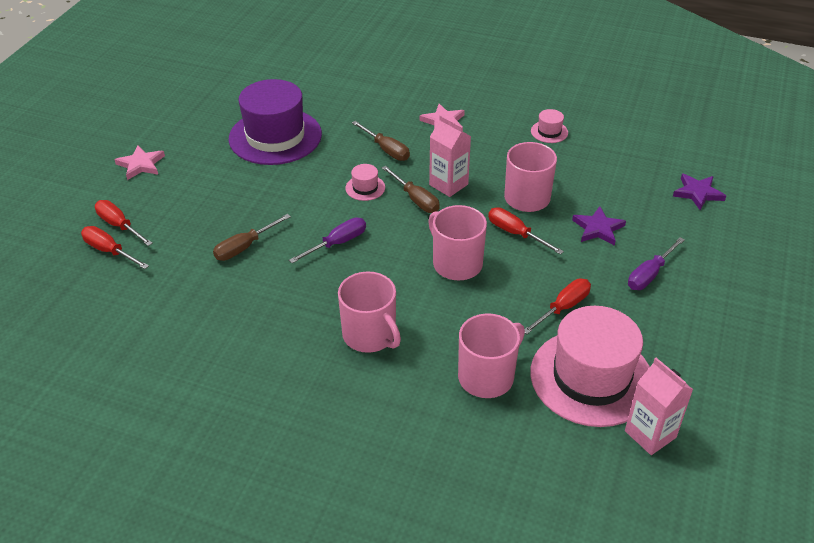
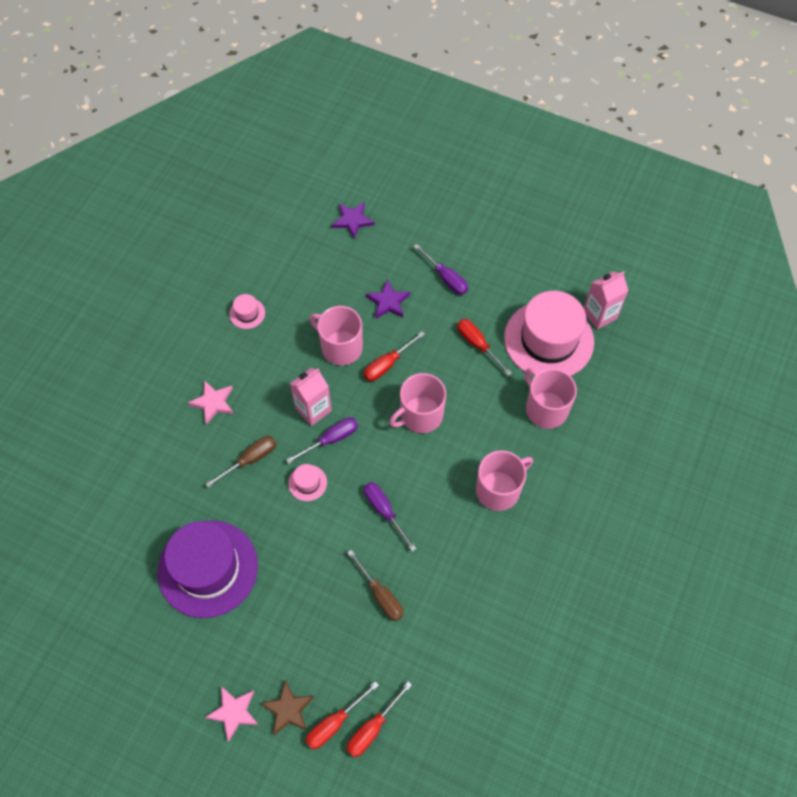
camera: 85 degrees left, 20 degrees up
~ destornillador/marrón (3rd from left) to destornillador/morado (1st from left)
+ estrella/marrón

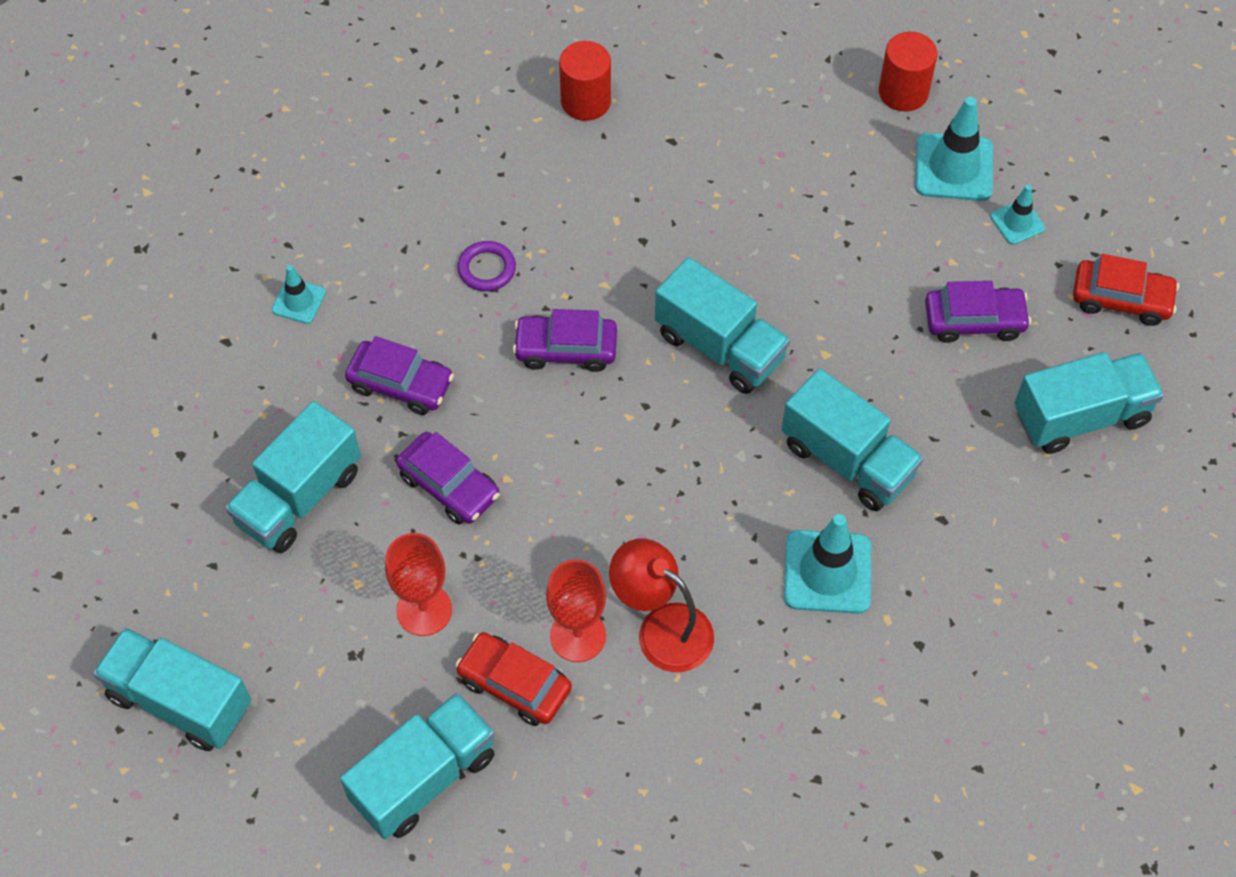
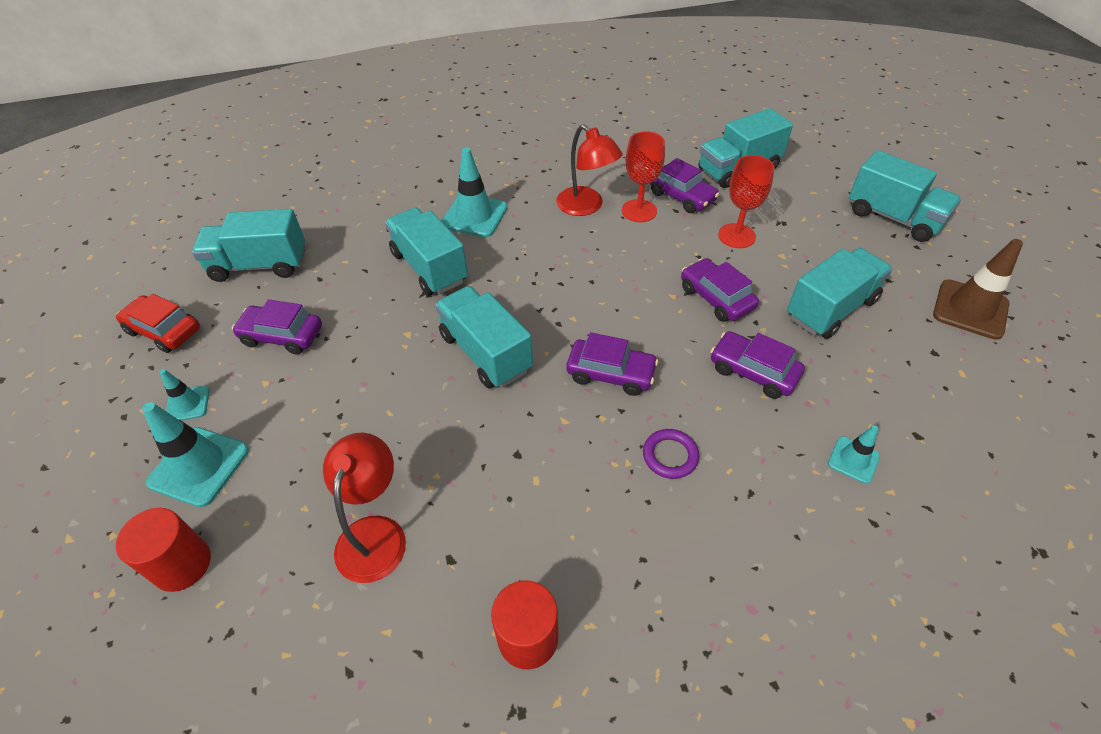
camera: 165 degrees left, 10 degrees down
~ coche/rojo (1st from left) to coche/morado (3rd from left)
+ cono de tráfico/marrón
+ lámpara/rojo (1st from left)

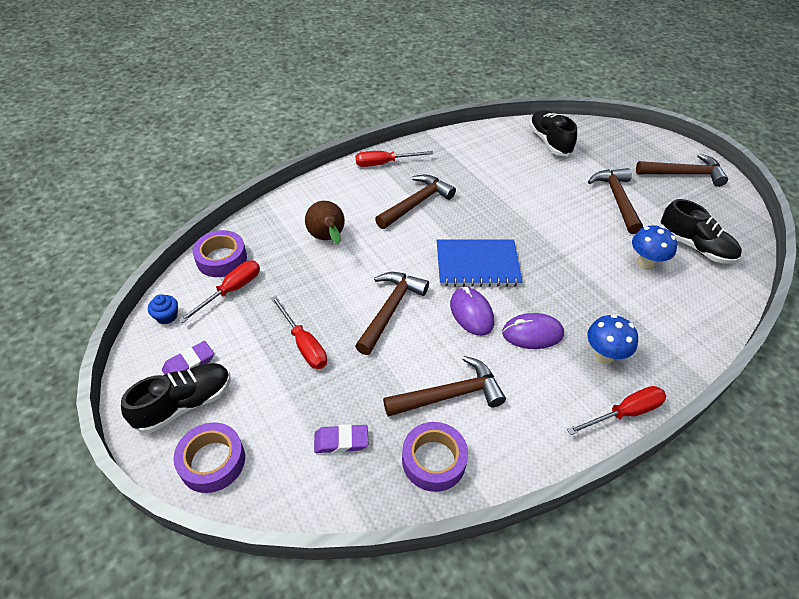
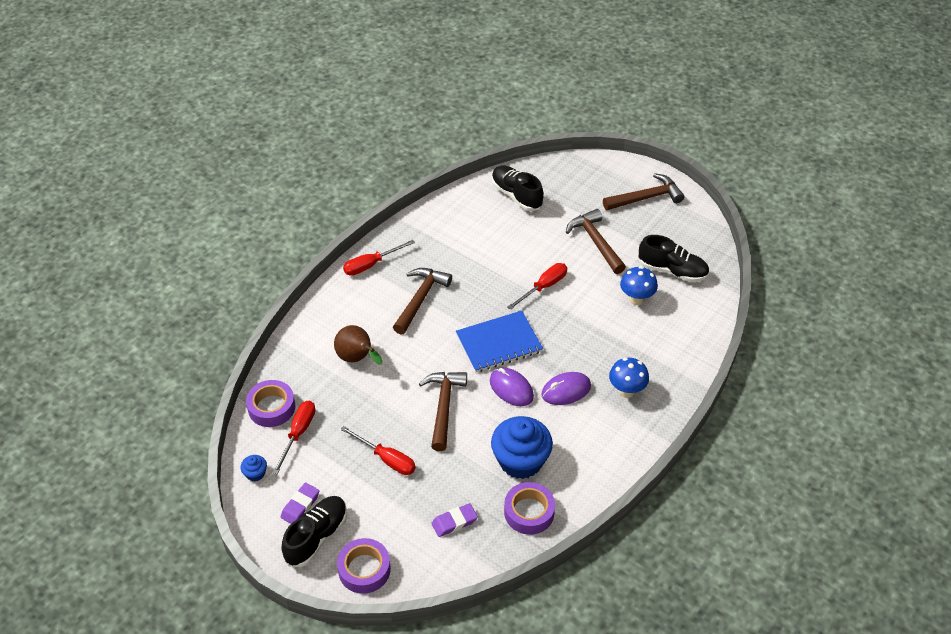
camera: 20 degrees left, 0 degrees up
~ martillo/marrón (3rd from left) to magdalena/azul (2nd from left)
~ destornillador/rojo (4th from left)

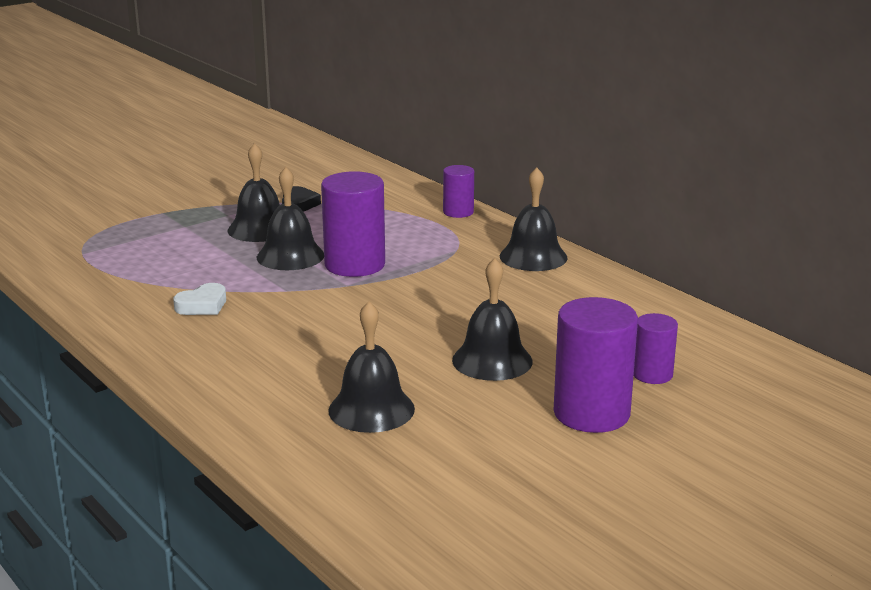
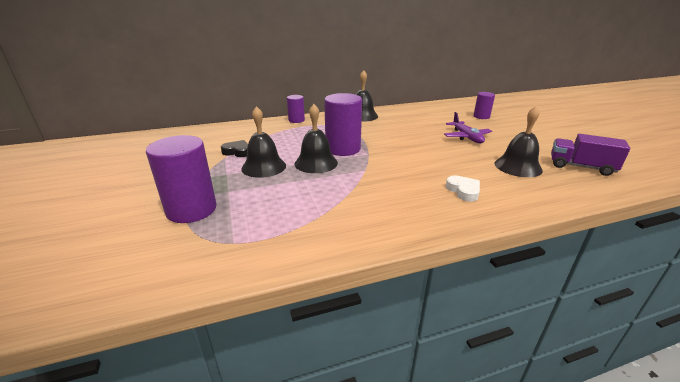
camera: 70 degrees left, 5 degrees up
~ campana/negro (4th from left) to avión/morado
~ corazón/blanco
~ cilindro/morado (3rd from left in the first image) to cilindro/morado (1st from left)
+ camión/morado

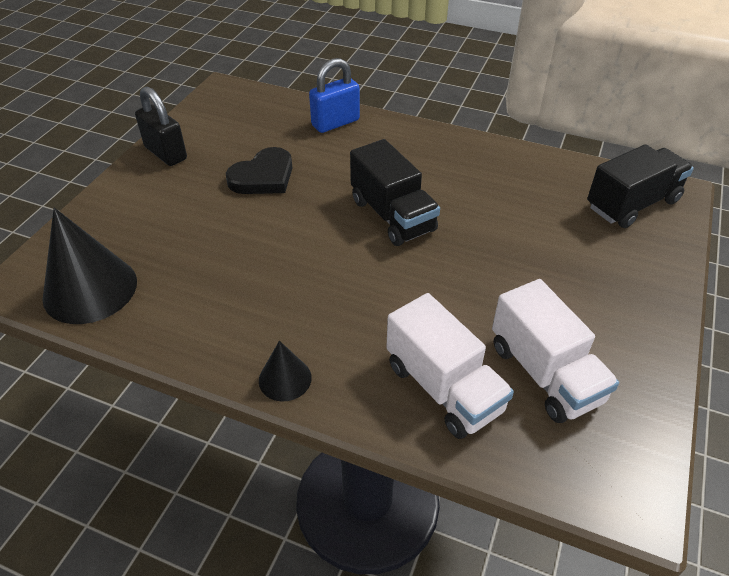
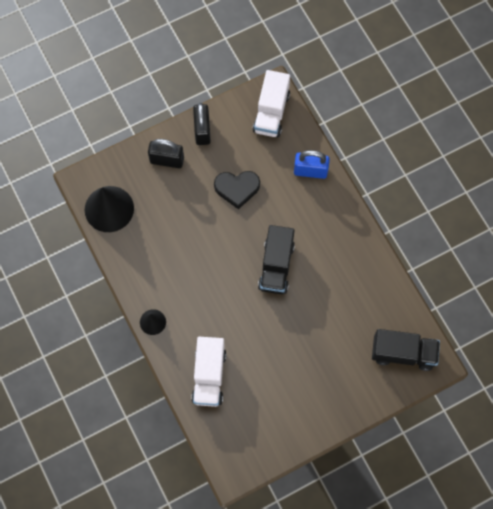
camera: 40 degrees right, 25 degrees up
~ camión/blanco (2nd from left)
+ candado/negro (1st from left)

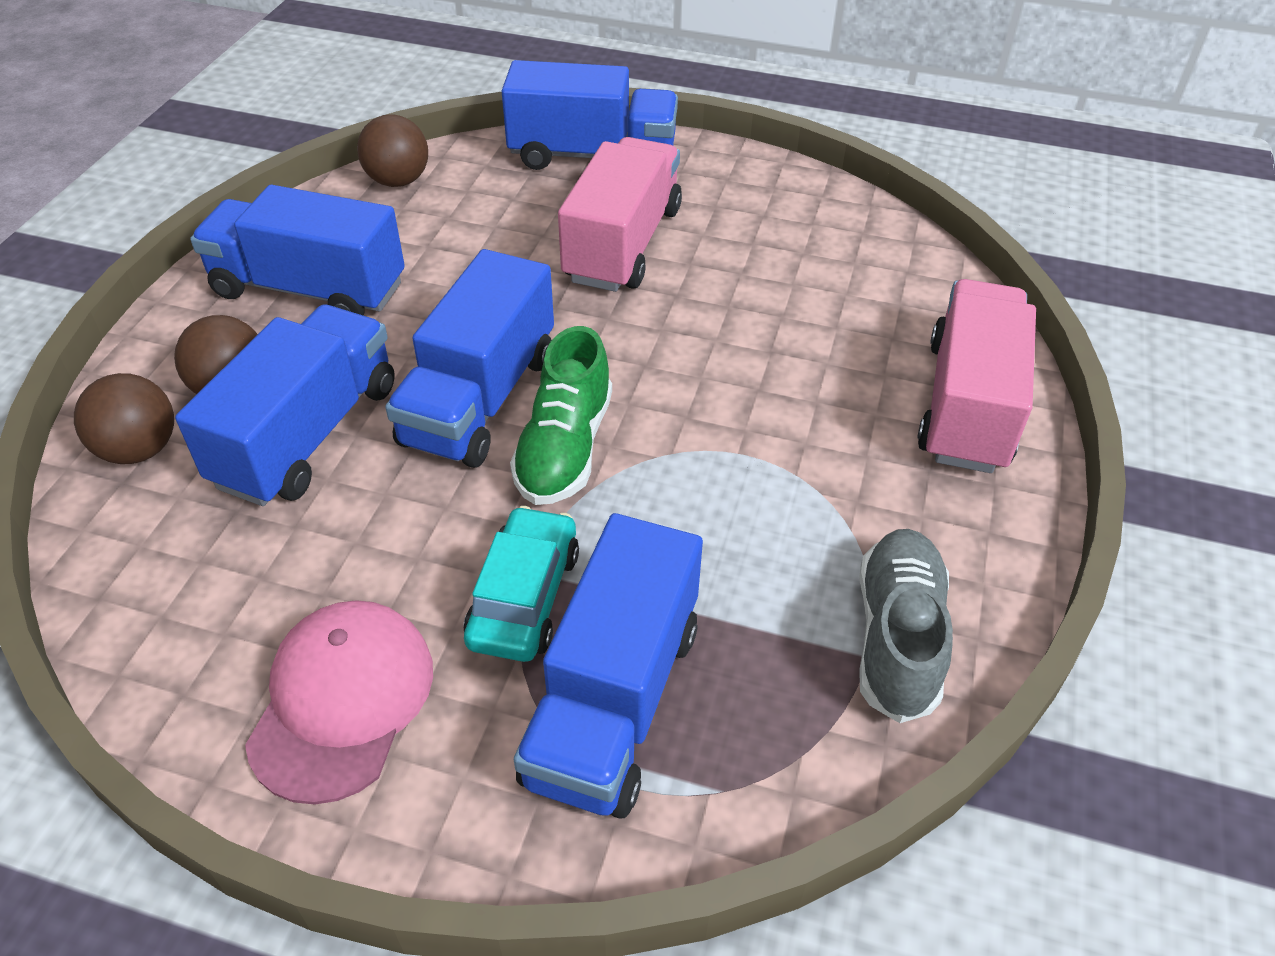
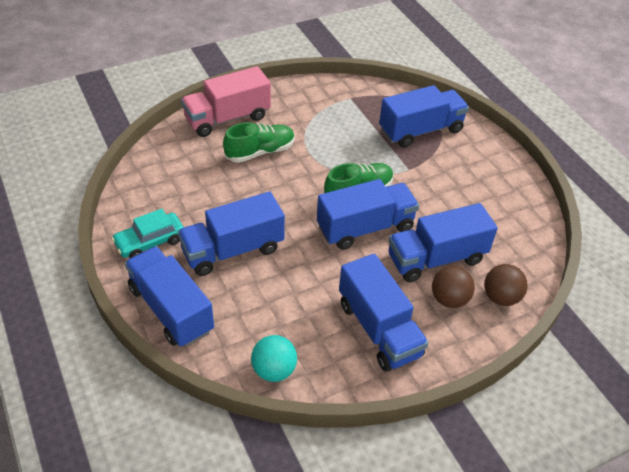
camera: 135 degrees left, 0 degrees up
~ pelota/marrón (3rd from left) to pelota/turquesa
~ camión/rosa (1st from left) to camión/azul (2nd from left)
~ coche/turquesa
- zapato/gris
- gorra/rosa
+ zapato/verde (1st from left)

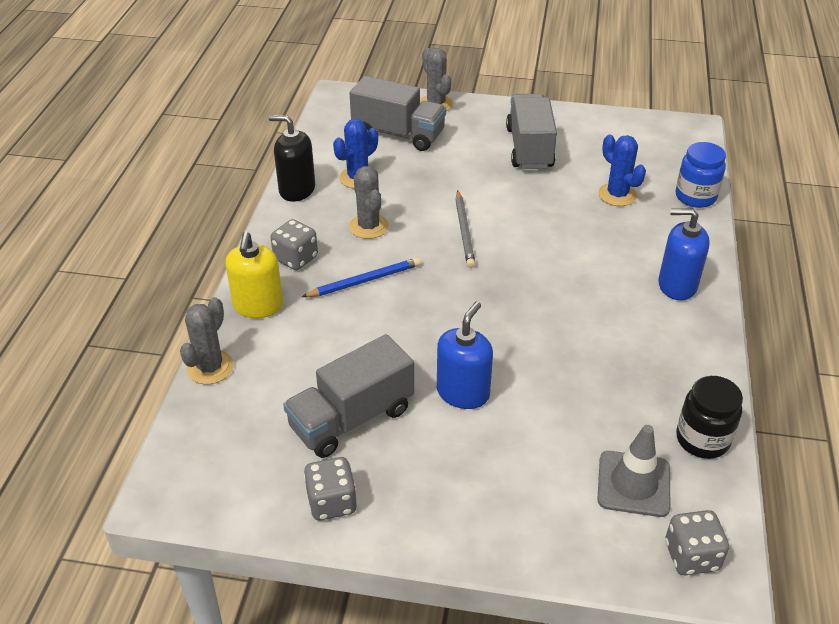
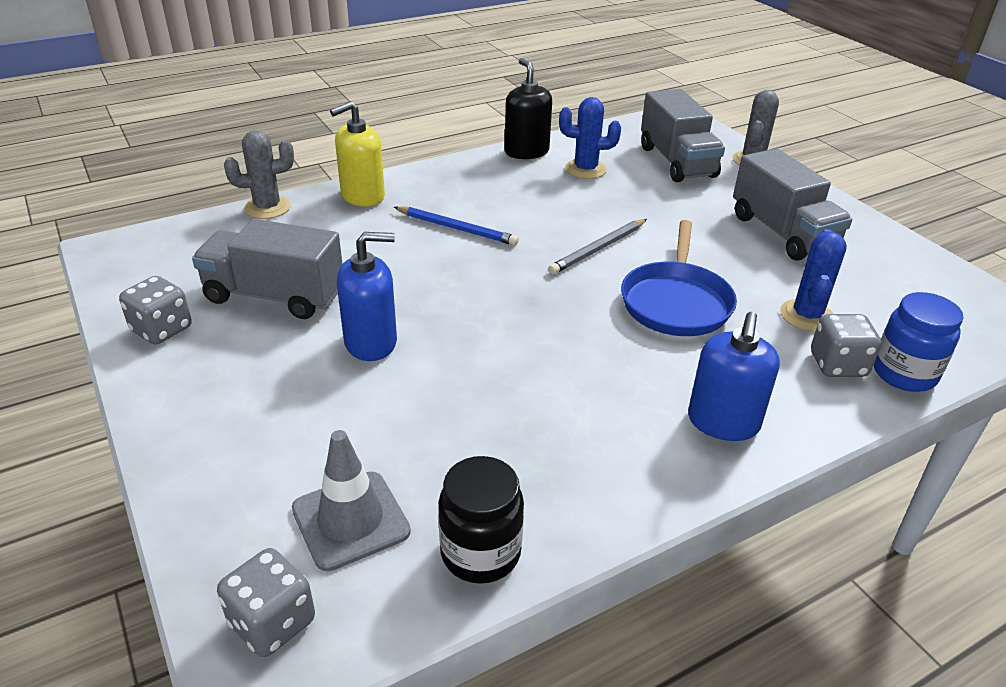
camera: 50 degrees right, 5 degrees down
~ camión/gris (3rd from left) 105 degrees clockwise
- cactus/gris (2nd from left)
~ dispensador de jabón/azul (2nd from left) 135 degrees counterclockwise
~ dado/gris (1st from left in the first image) to dado/gris (3rd from left)
+ sartén/azul

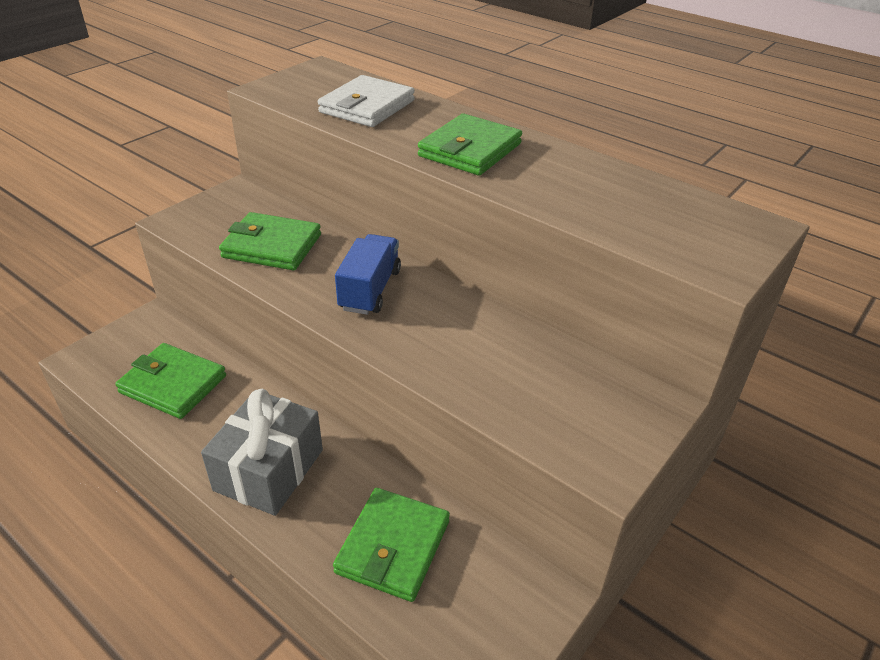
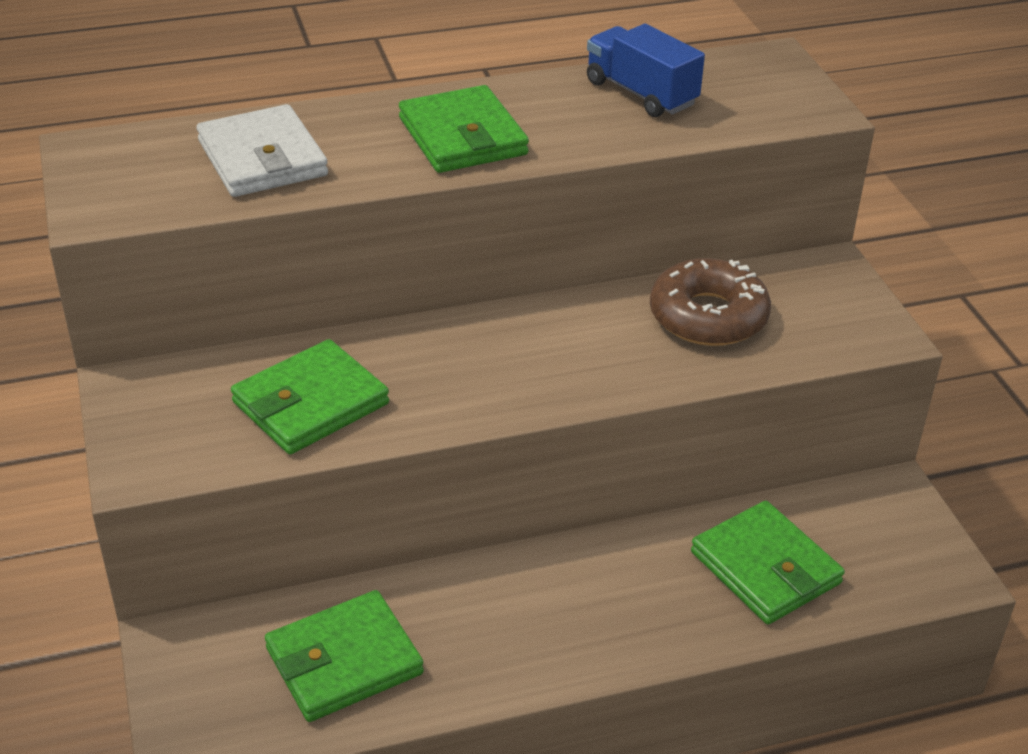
camera: 55 degrees left, 0 degrees up
~ camión/azul
- regalo/gris
+ rosquilla/marrón

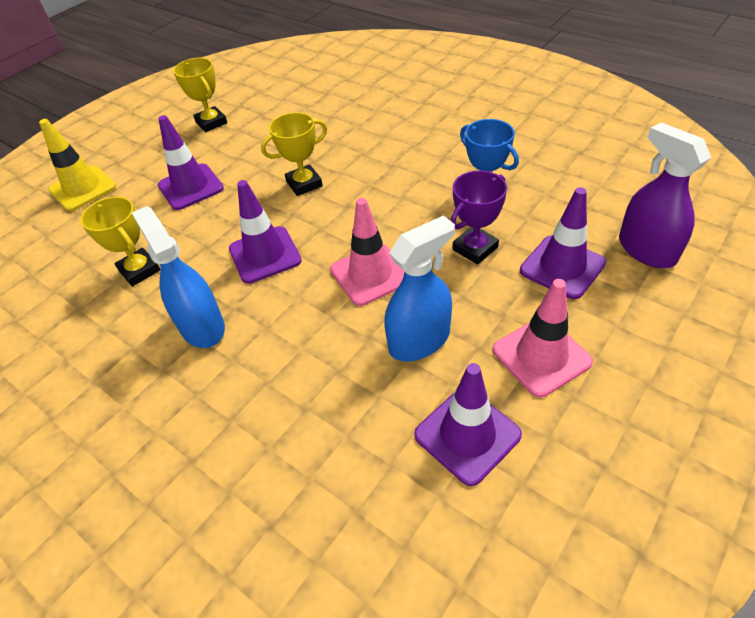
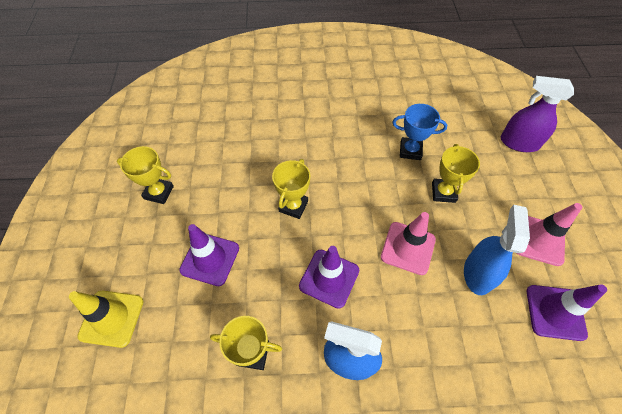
camera: 45 degrees left, 10 degrees up
~ trofeo/morado to trofeo/amarillo (4th from left)
- cono de tráfico/morado (4th from left)

